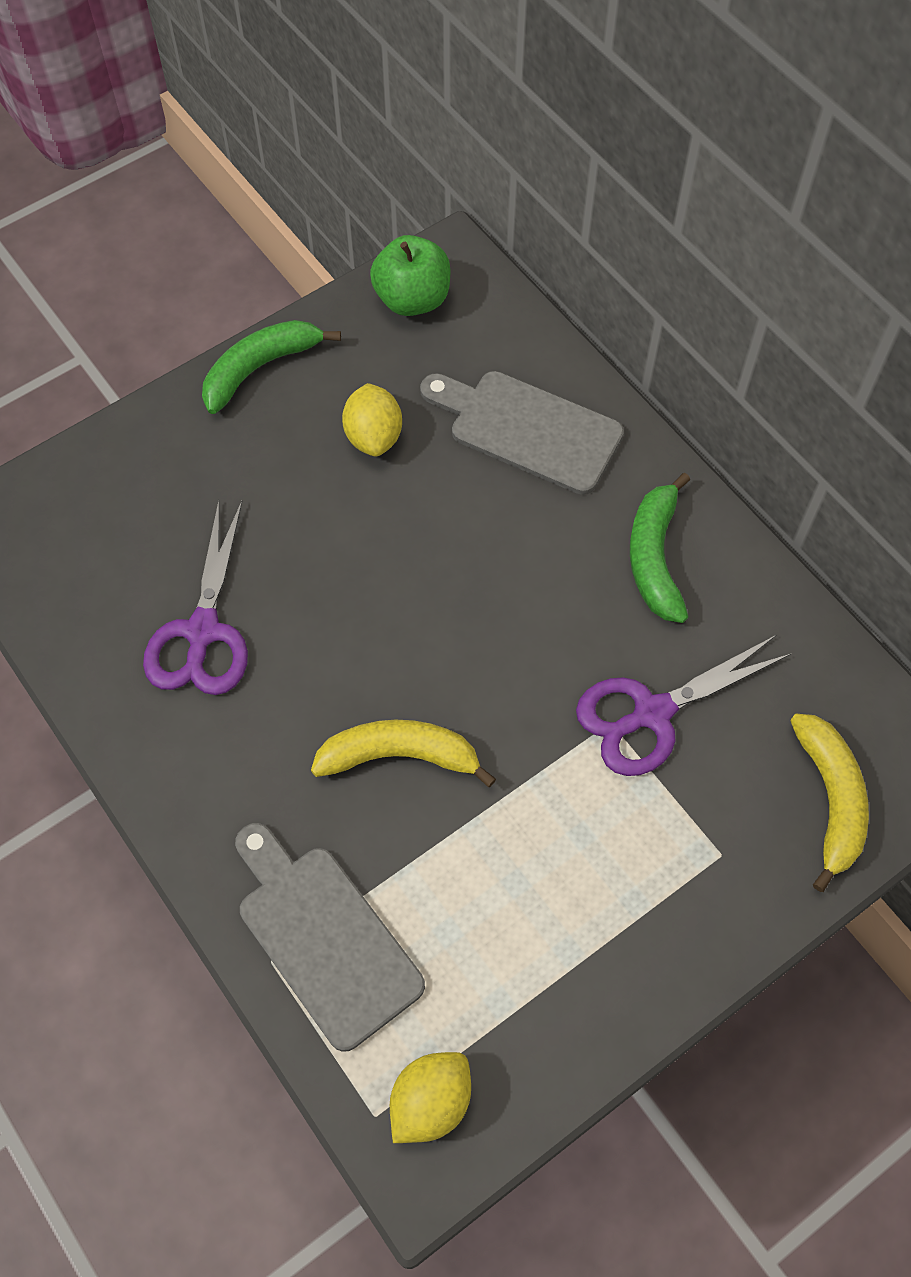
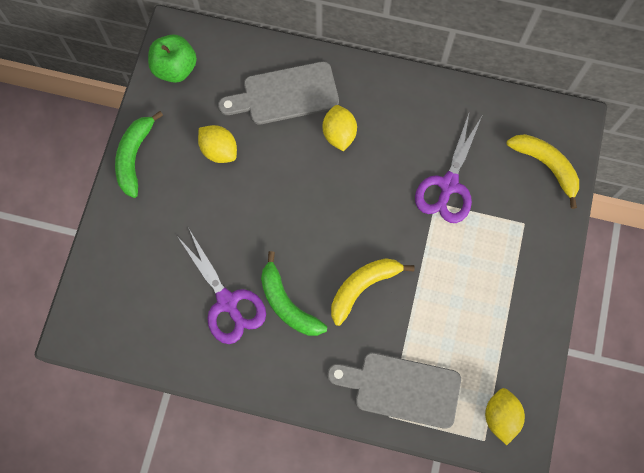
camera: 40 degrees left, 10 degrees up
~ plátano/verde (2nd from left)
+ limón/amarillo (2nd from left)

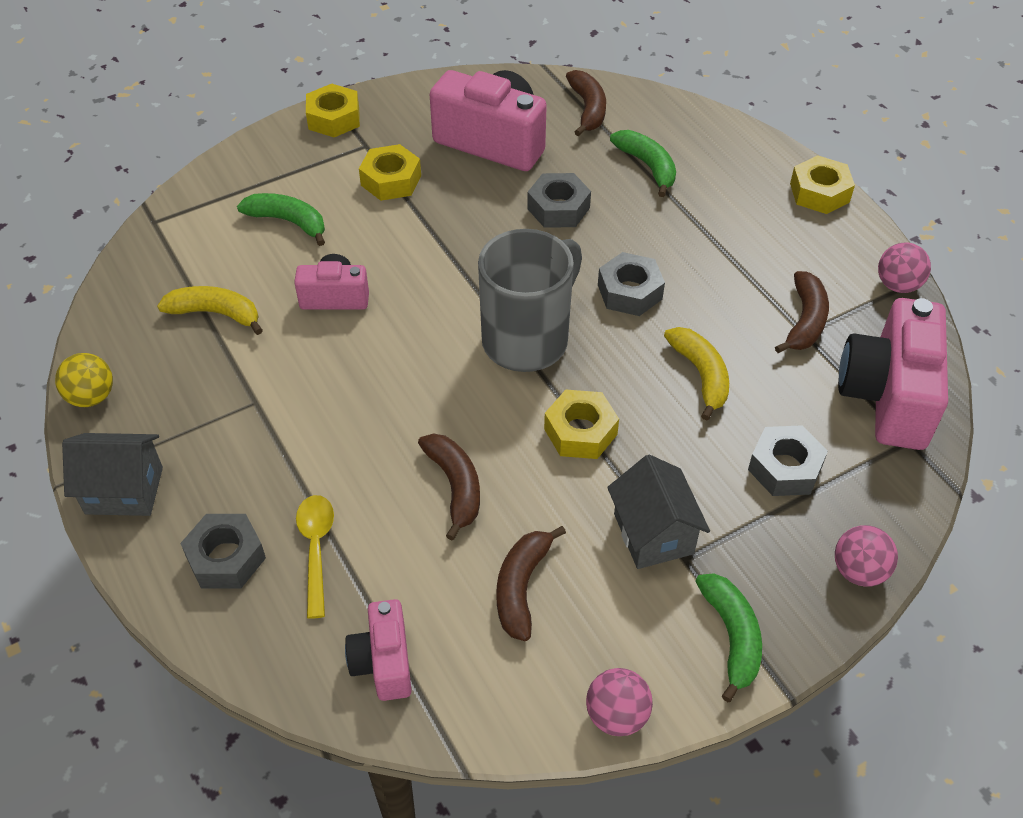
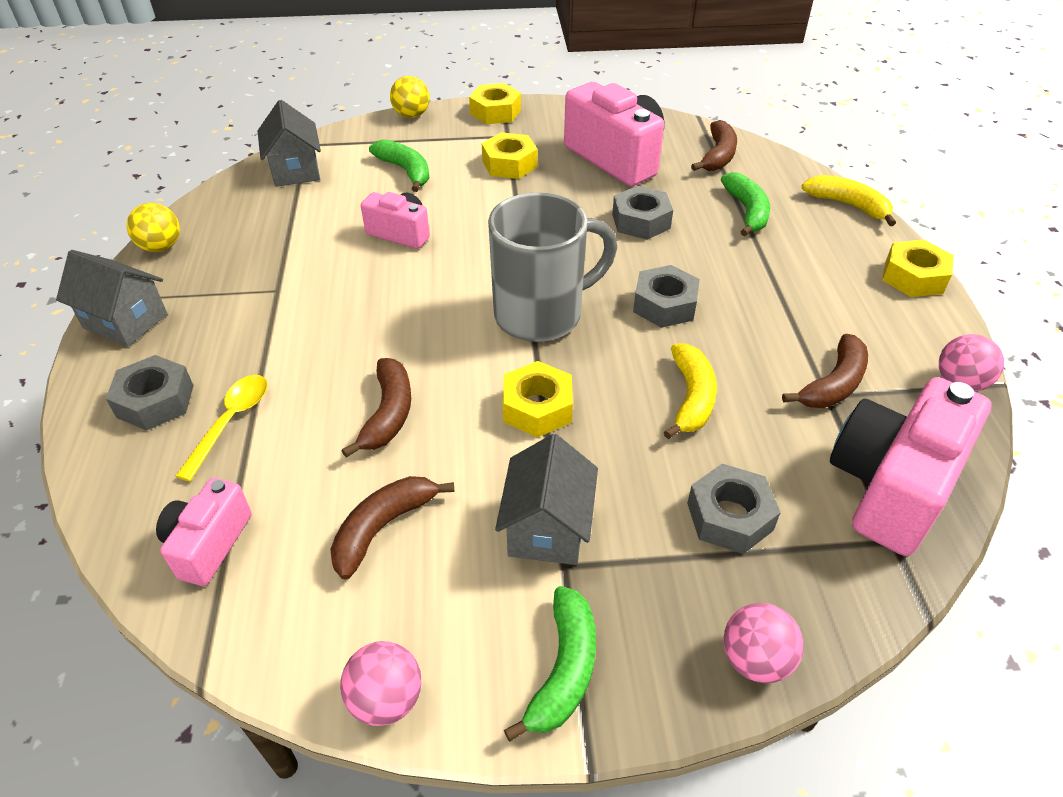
camera: 25 degrees right, 5 degrees down
~ plátano/amarillo (1st from left in the first image) to plátano/amarillo (2nd from left)
+ pelota/amarillo (2nd from left)
+ casa/gris (2nd from left)

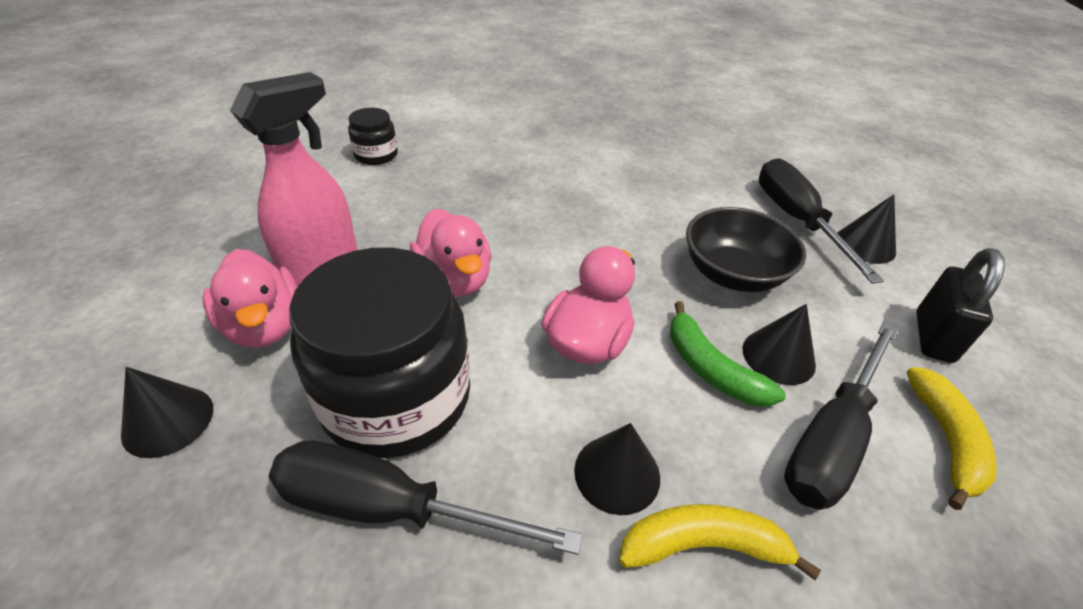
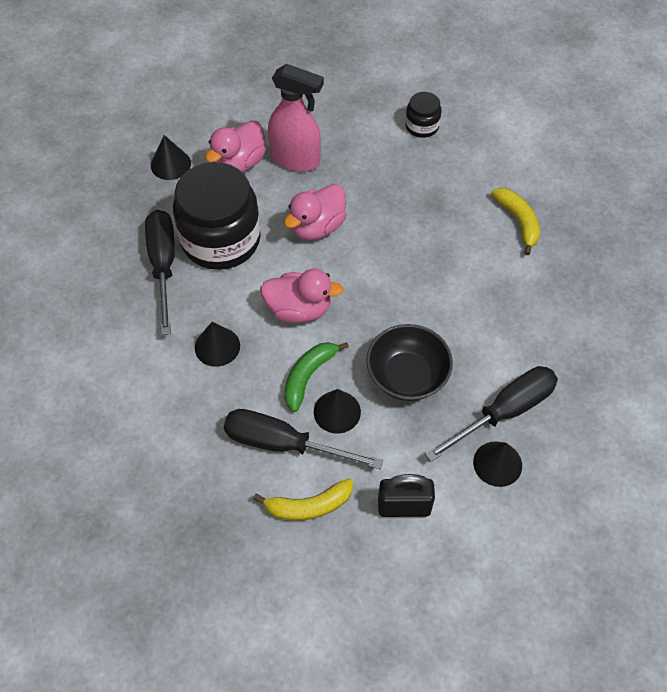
camera: 70 degrees right, 15 degrees up
~ plátano/amarillo (1st from left in the first image) to plátano/amarillo (2nd from left)

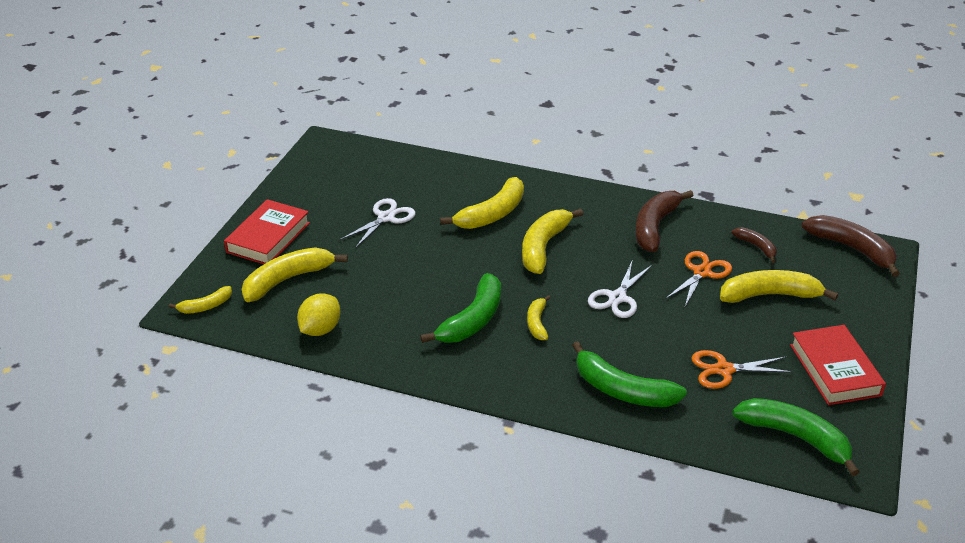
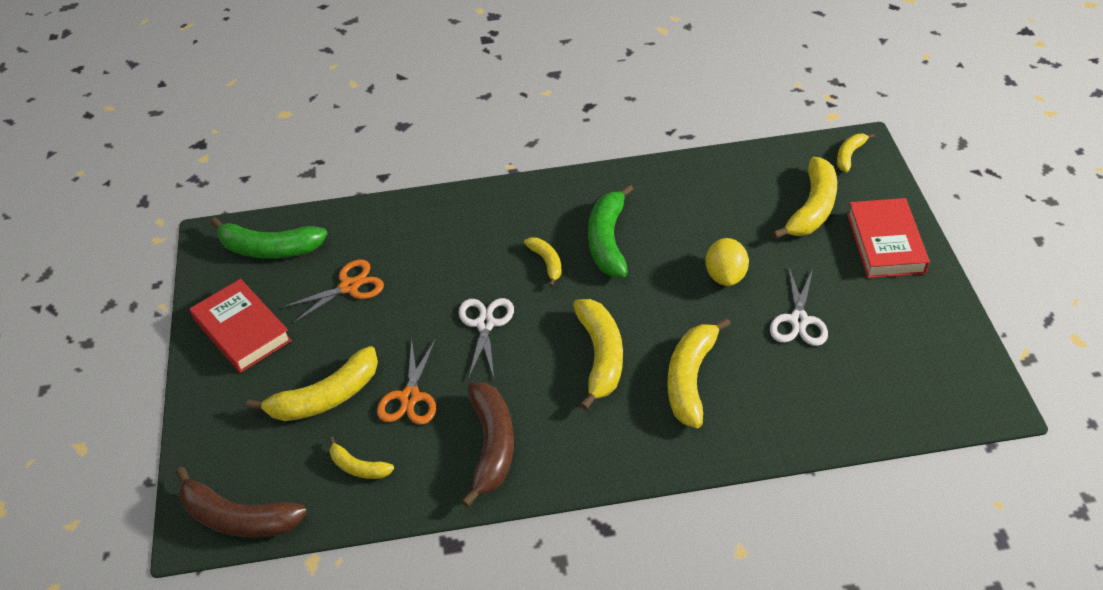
camera: 155 degrees right, 10 degrees up
~ plátano/marrón (2nd from left) to plátano/amarillo (2nd from left)
~ limón/amarillo
- plátano/verde (2nd from left)

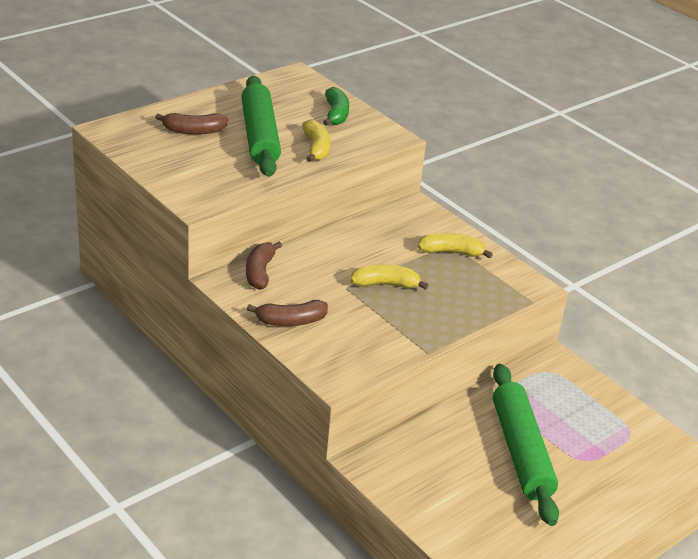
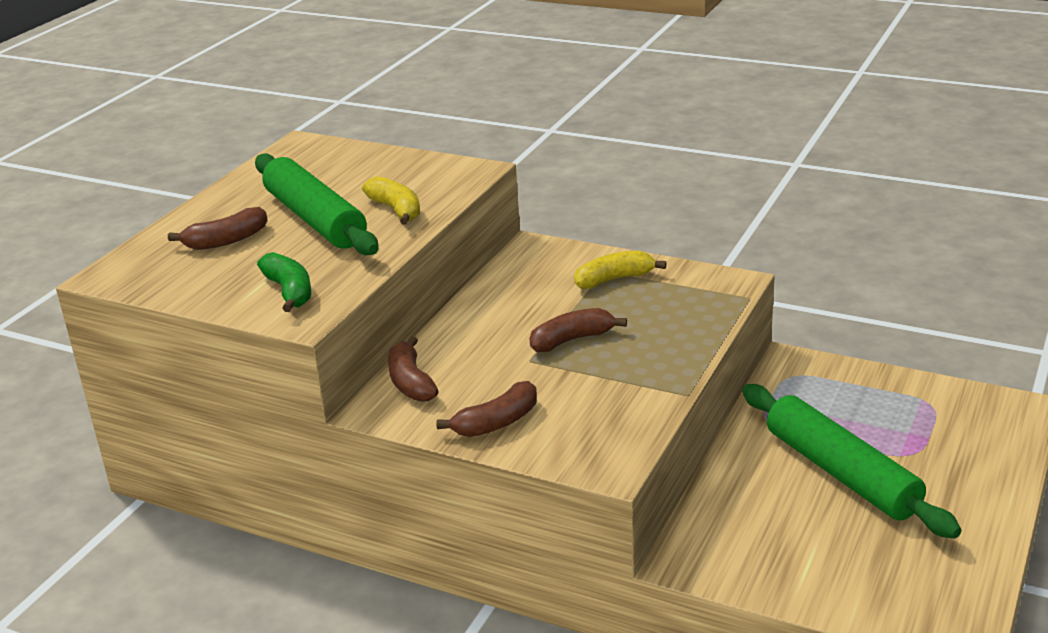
camera: 20 degrees left, 5 degrees down
~ plátano/verde
~ plátano/amarillo (2nd from left) to plátano/marrón (4th from left)

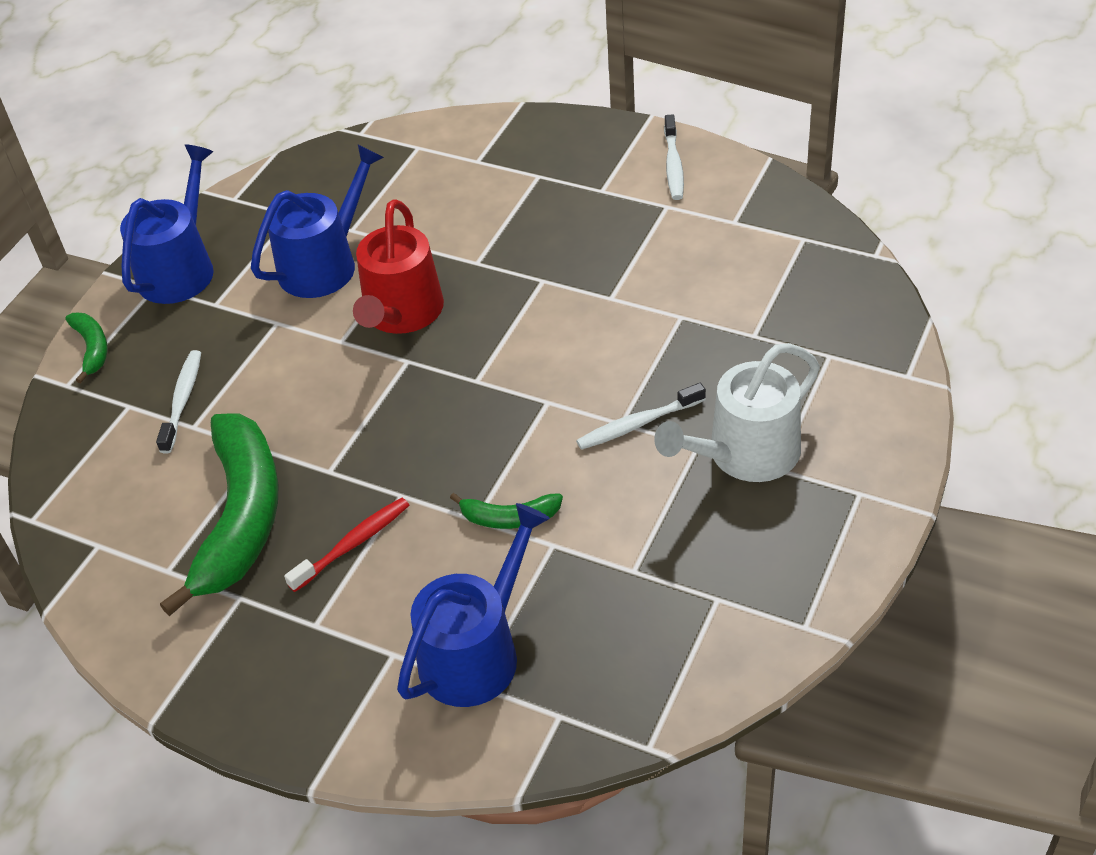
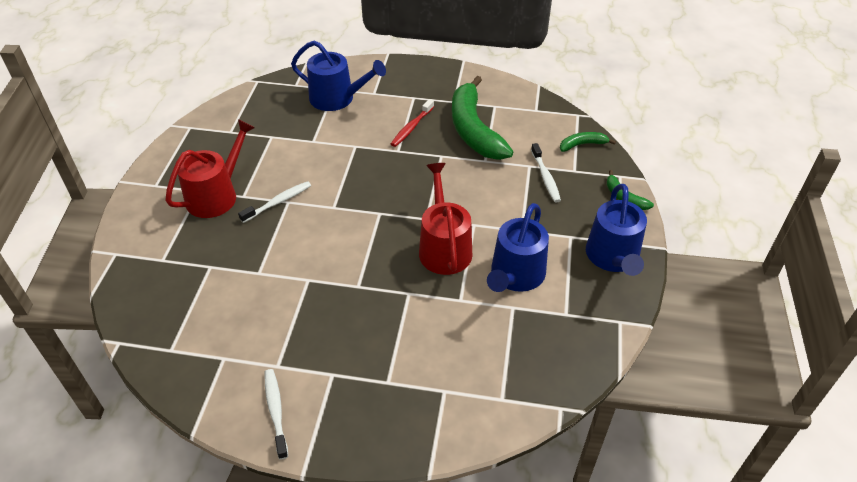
camera: 160 degrees right, 0 degrees up
~ regadera/blanco to regadera/rojo (1st from left)
~ plátano/verde (3rd from left in the first image) to plátano/verde (2nd from left)
~ regadera/azul (3rd from left in the first image) 90 degrees counterclockwise

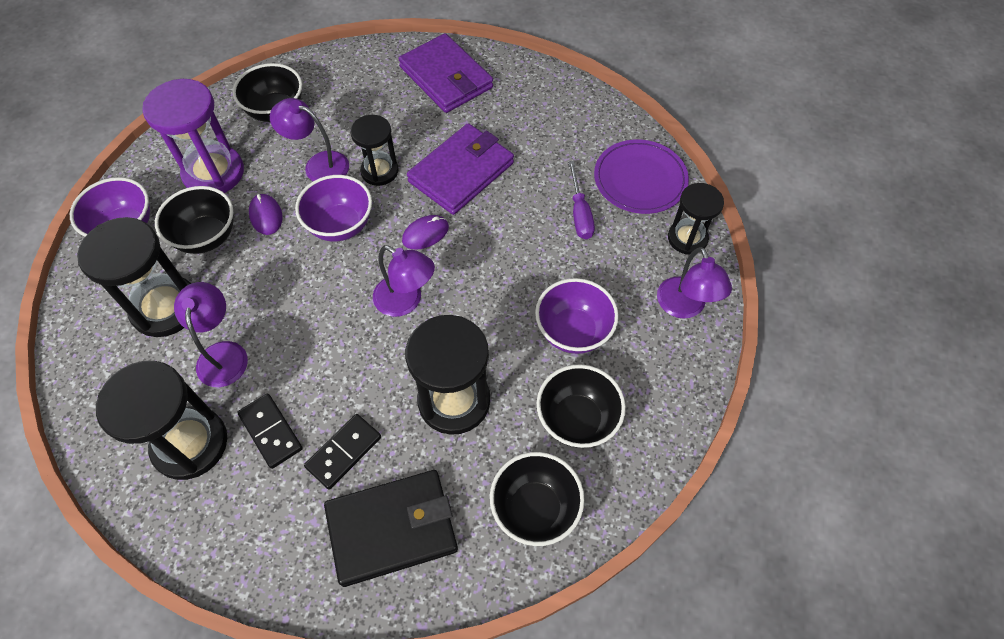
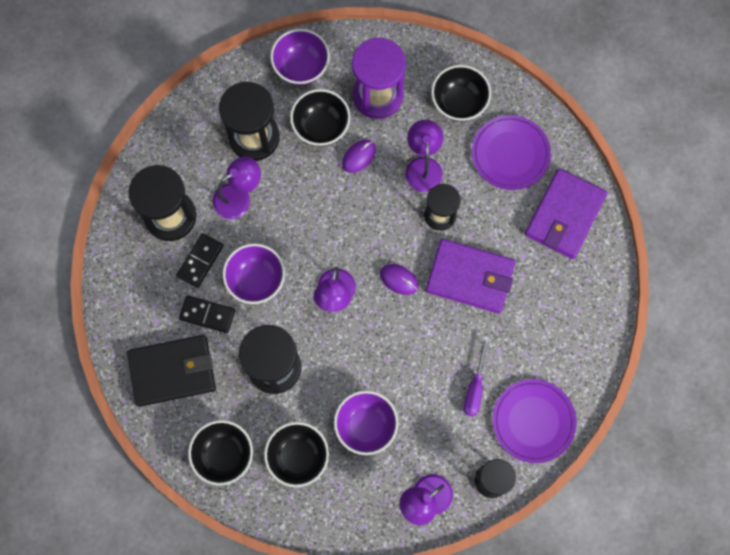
camera: 65 degrees right, 15 degrees up
~ destornillador/morado 45 degrees counterclockwise
~ cuenco/morado (2nd from left in the first image) to cuenco/morado (1st from left)
~ cartera/negro 60 degrees counterclockwise
+ plato/morado (1st from left)

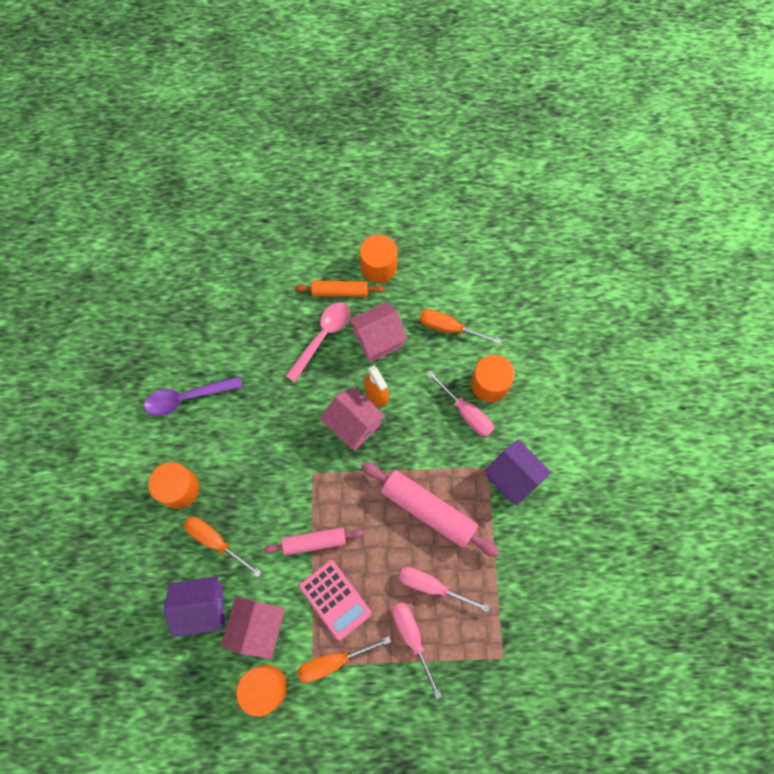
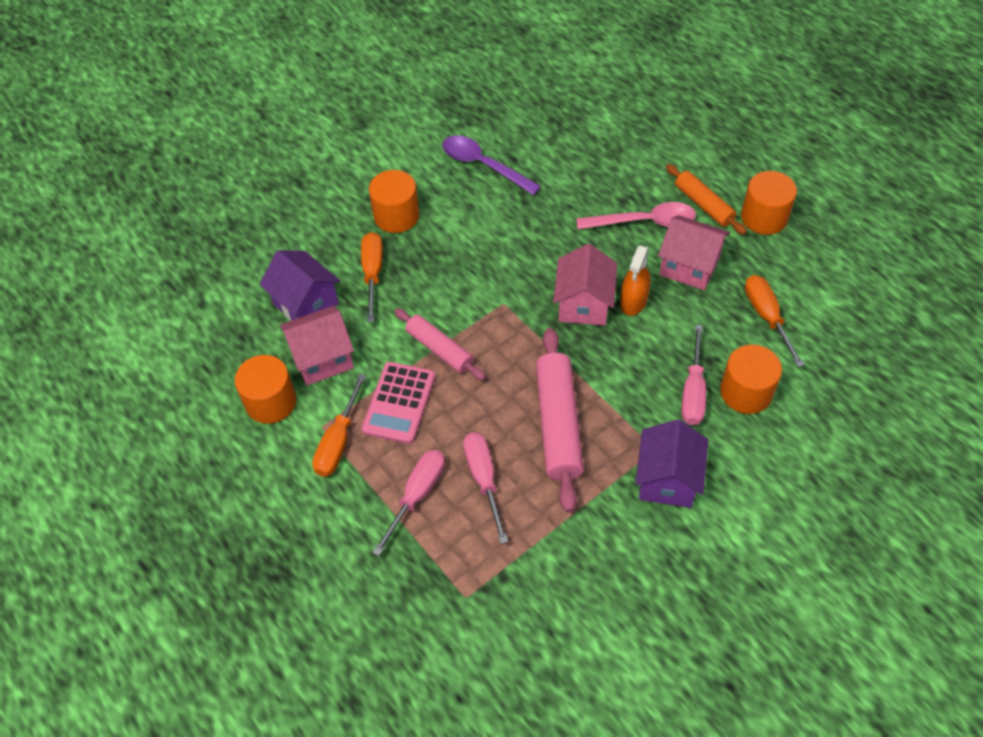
camera: 55 degrees right, 15 degrees down
~ destornillador/naranja (2nd from left in the first image) 105 degrees counterclockwise

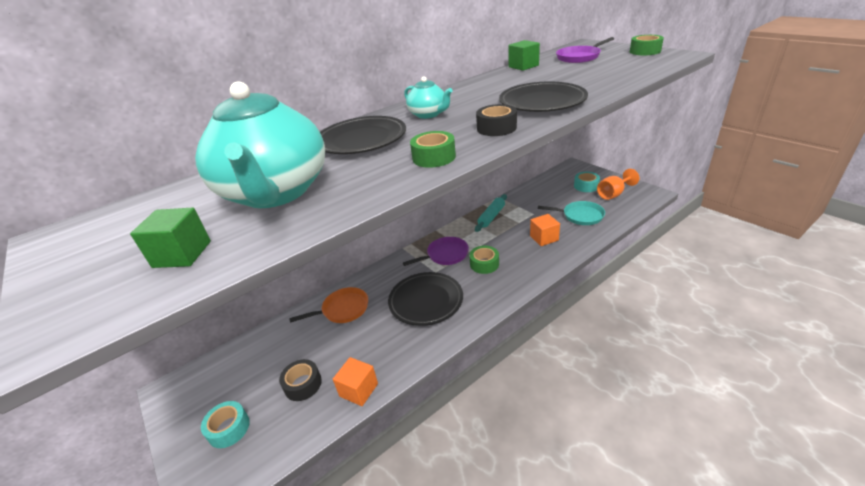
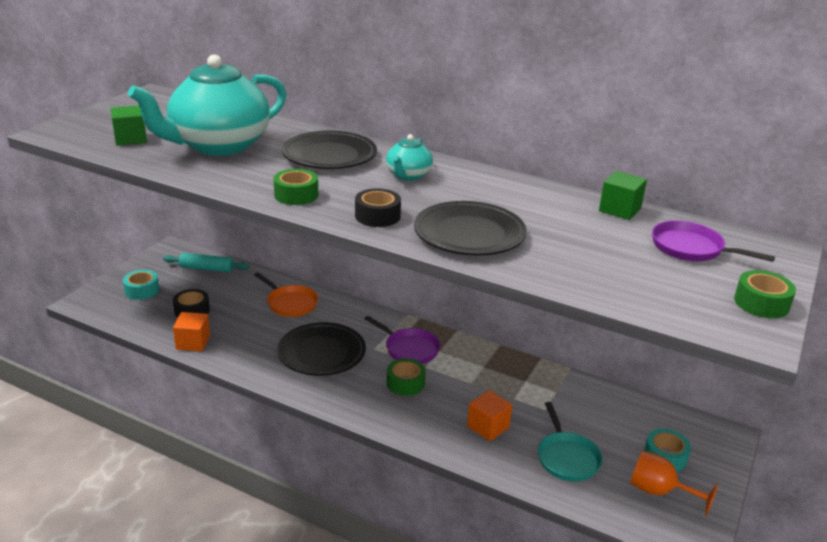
camera: 60 degrees right, 5 degrees down
~ rodillo/turquesa

